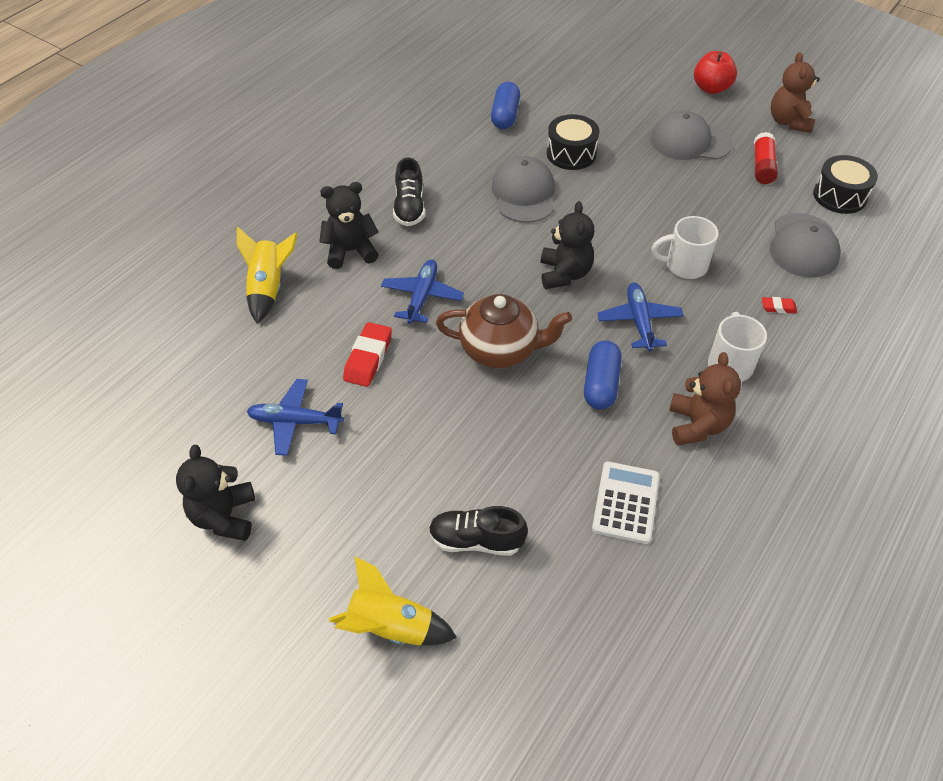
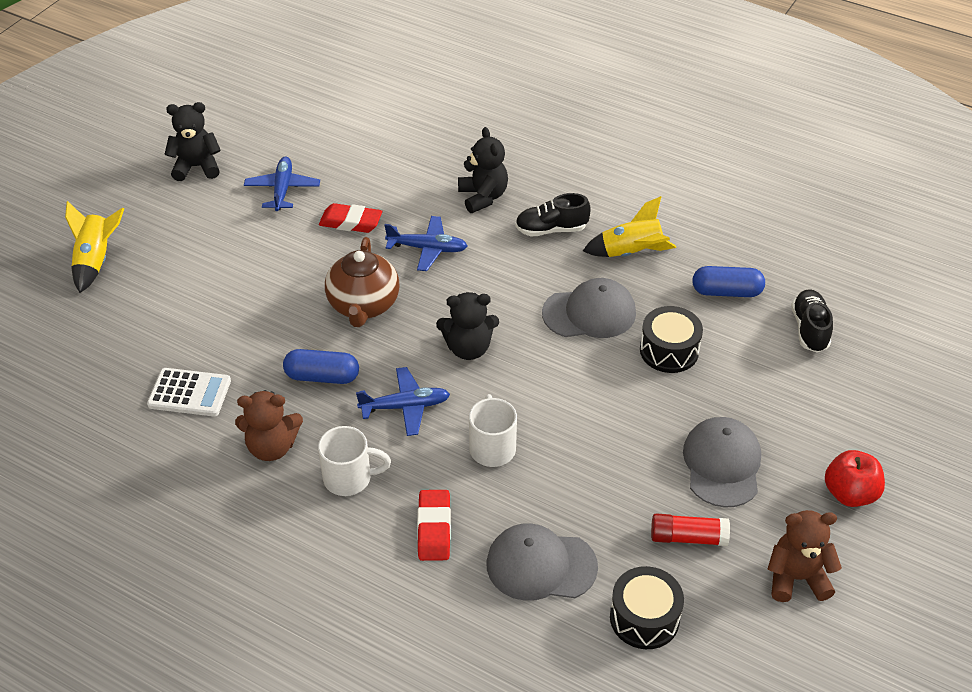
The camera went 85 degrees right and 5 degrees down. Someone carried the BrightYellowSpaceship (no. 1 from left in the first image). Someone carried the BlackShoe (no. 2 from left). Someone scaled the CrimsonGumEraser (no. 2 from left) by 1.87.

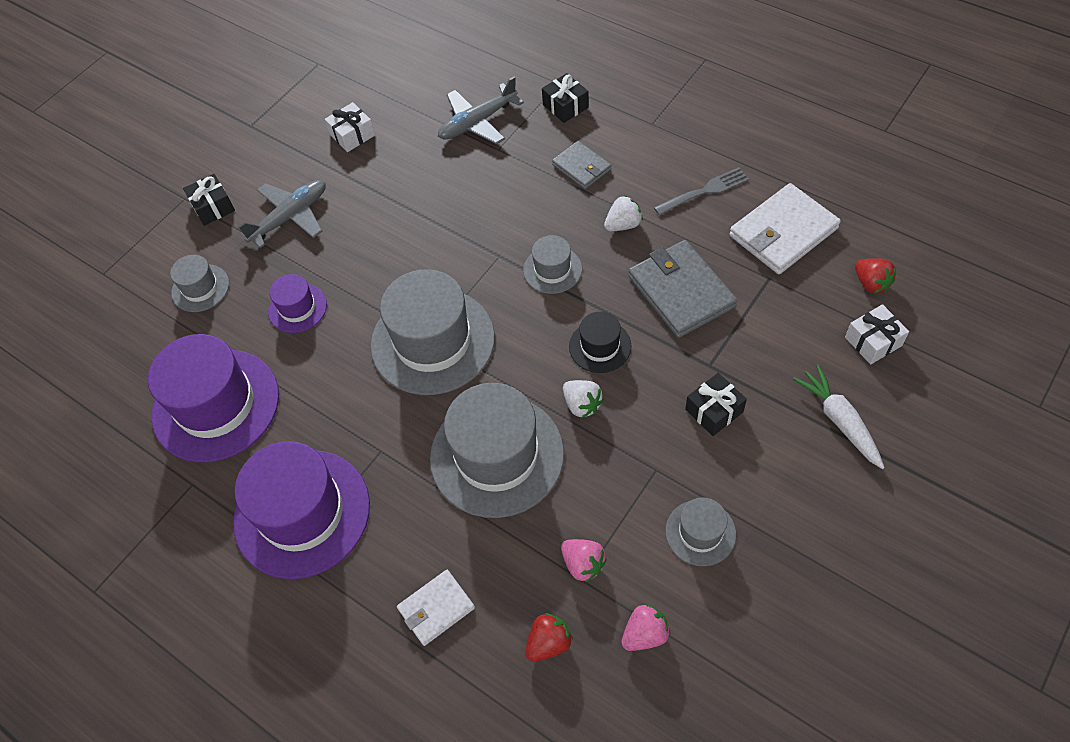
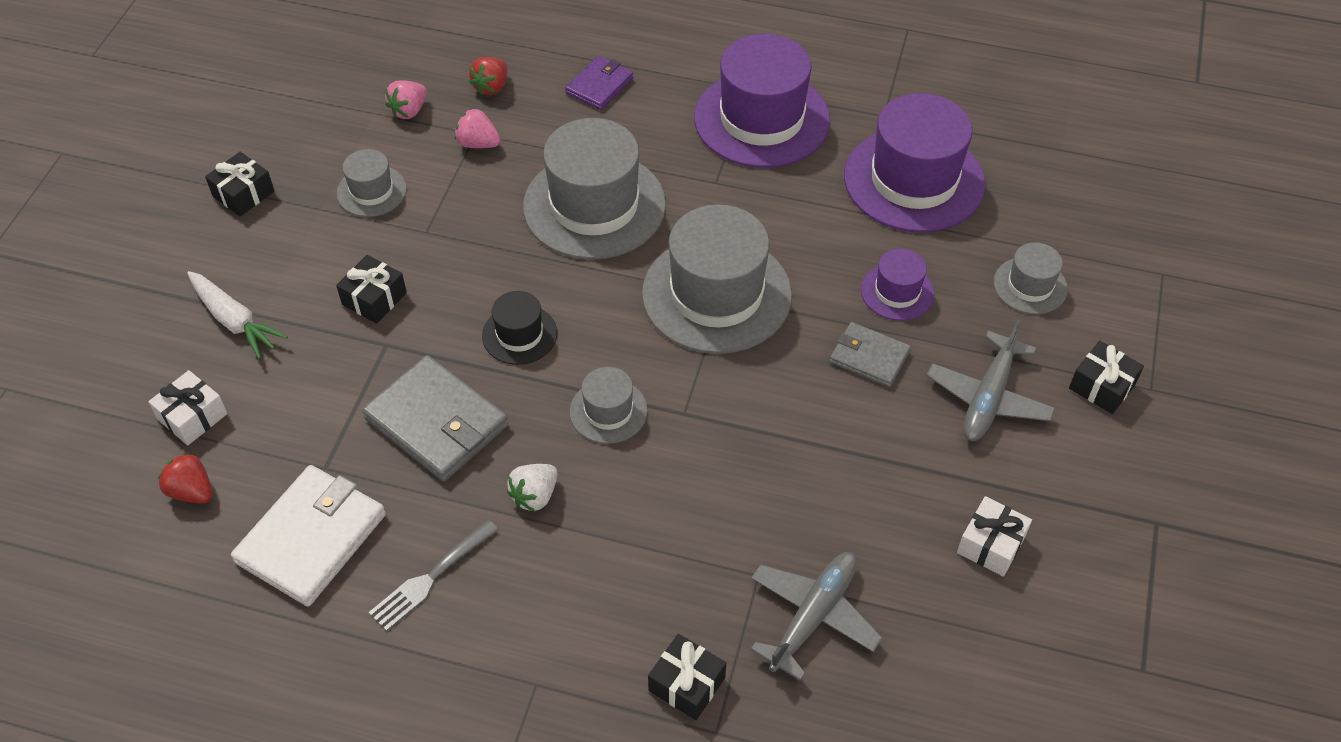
The camera went 155 degrees right and 5 degrees down. Someone repainted the SnowWhiteCardWallet (no. 1 from left), which became the PurpleCardWallet. Someone carried the GreyCardWallet (no. 1 from left in the first image). Someone took away the SnowWhiteBerry (no. 1 from left). Someone put down the BlackGift (no. 1 from left).

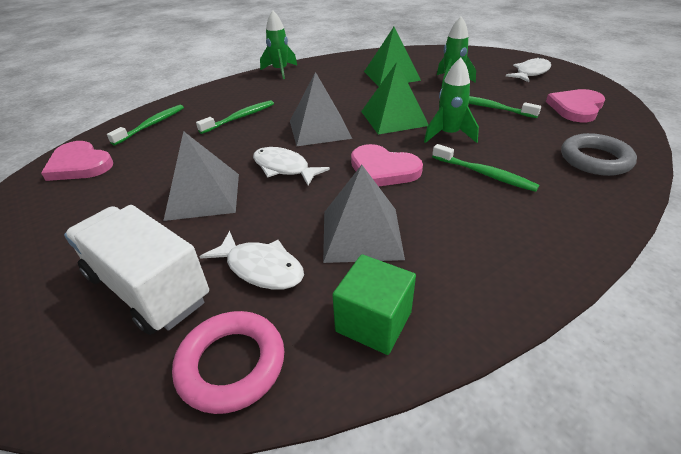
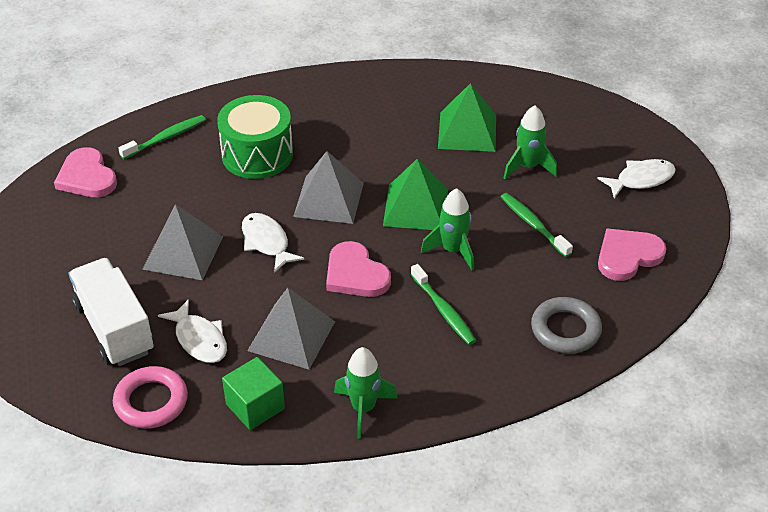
The camera went 20 degrees right and 5 degrees up. Someone swapped the EmeraldToothbrush (no. 2 from left) for the EmeraldSnareDrum. Someone carried the EmeraldSpaceship (no. 1 from left).

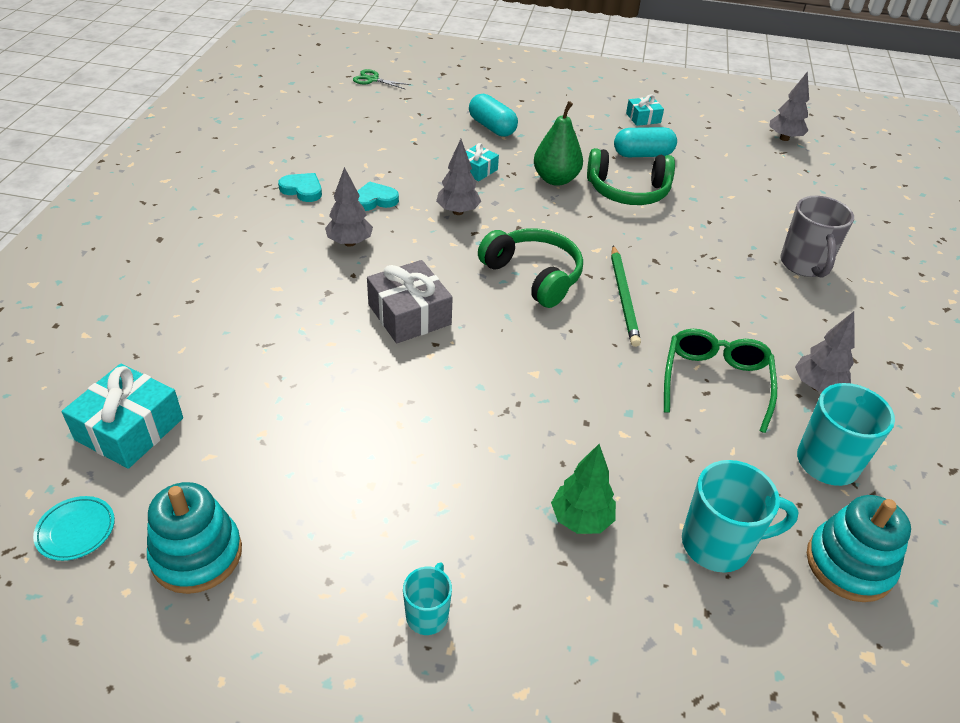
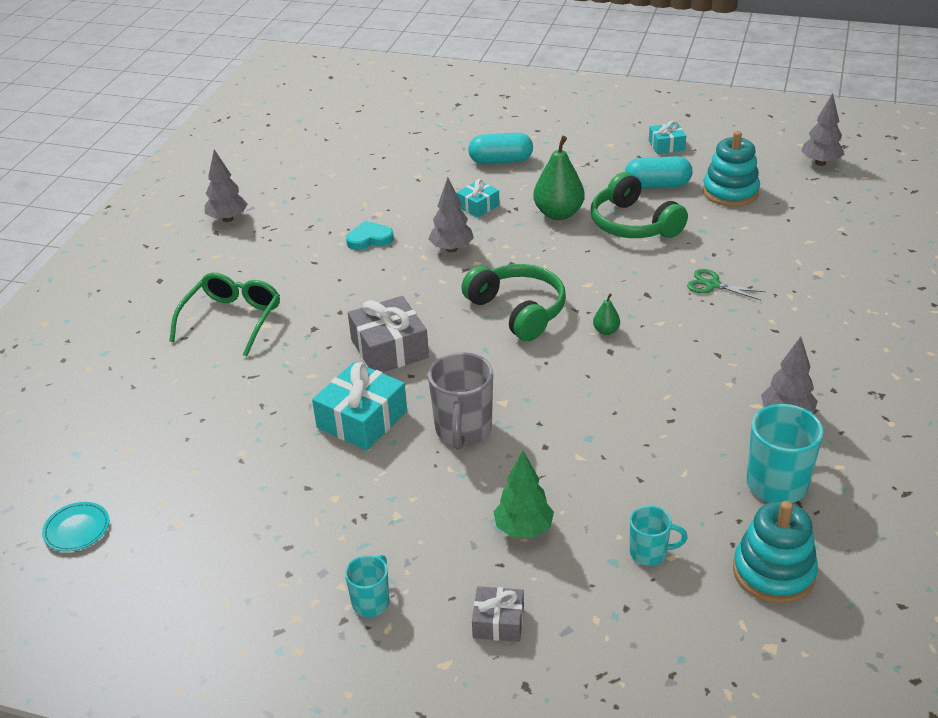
The camera went 10 degrees right and 5 degrees down. Someone carried the AquaGift (no. 1 from left). Someone carried the AquaStackingRings (no. 1 from left). Someone took away the AquaLoveHeart (no. 1 from left). Someone carried the GreyFirTree (no. 1 from left). Someone carried the EmeraldScissors. Someone rotated the AquaPill (no. 1 from left) by 60 degrees counterclockwise. Someone rotated the EmeraldOverEarHeadphones (no. 2 from left) by 45 degrees clockwise. Someone swapped the EmeraldWoodenPencil for the EmeraldPearFruit (no. 2 from left). Someone carried the EmeraldEyeglasses. Someone scaled the AquaMug (no. 2 from left) by 0.57. Someone carried the GreyMug. Someone put down the GreyGift (no. 2 from left).

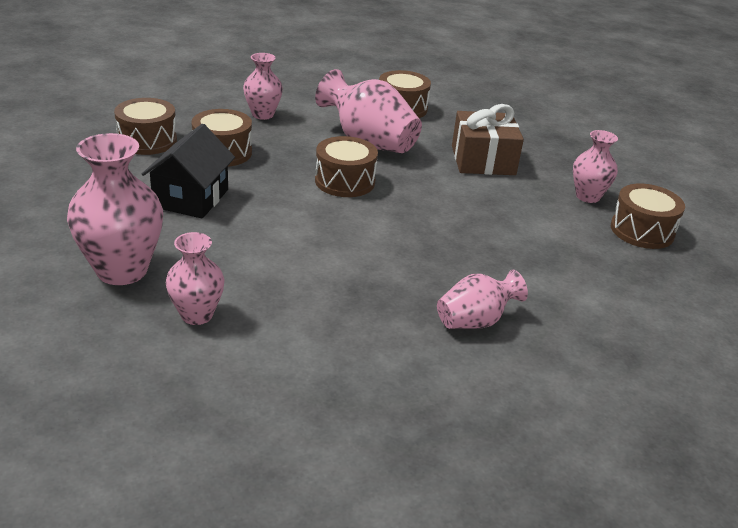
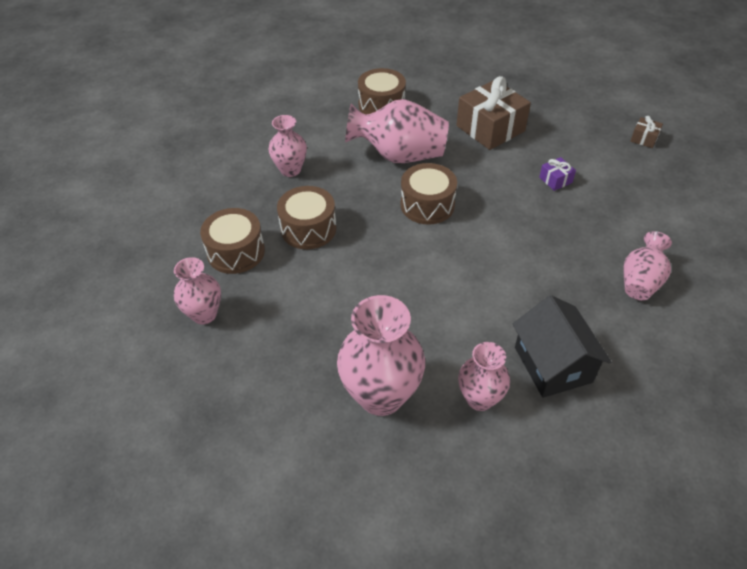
The camera went 30 degrees left and 15 degrees up. Someone carried the BlackCottage. Someone carried the RosyFlowerVase (no. 6 from left in the first image). Someone swapped the BrownSnareDrum (no. 5 from left) for the BrownGift (no. 2 from left). Someone put down the PurpleGift.

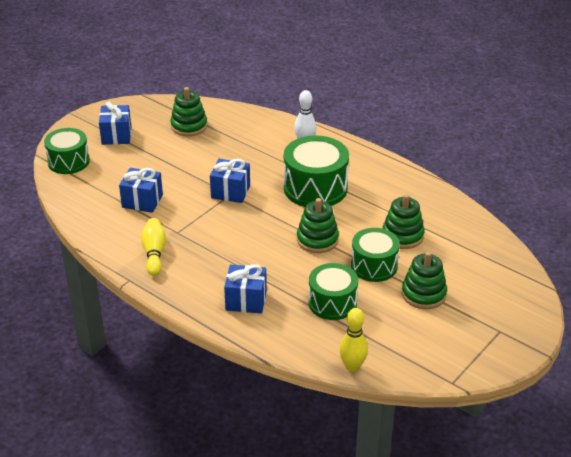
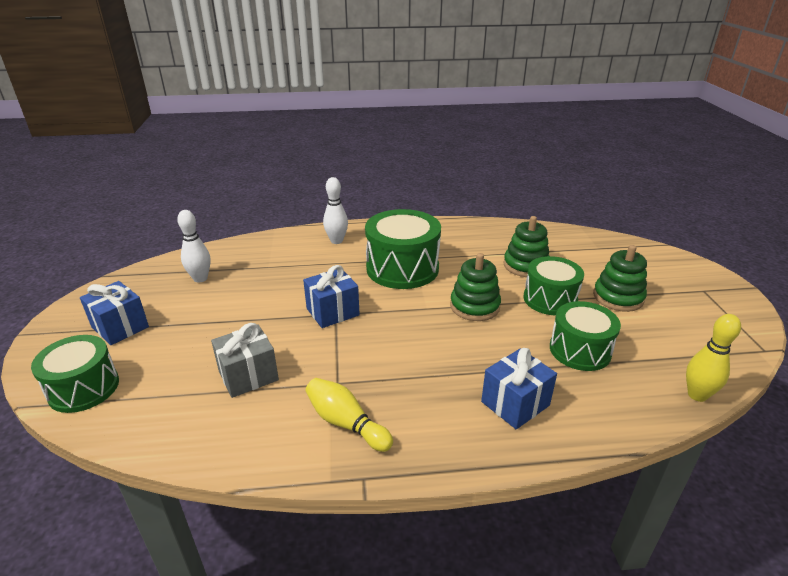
The camera went 45 degrees left and 5 degrees down. Someone repainted the BlueGift (no. 2 from left), which became the GreyGift. Someone swapped the EmeraldStackingRings (no. 1 from left) for the SnowWhiteBowlingPin (no. 1 from left).

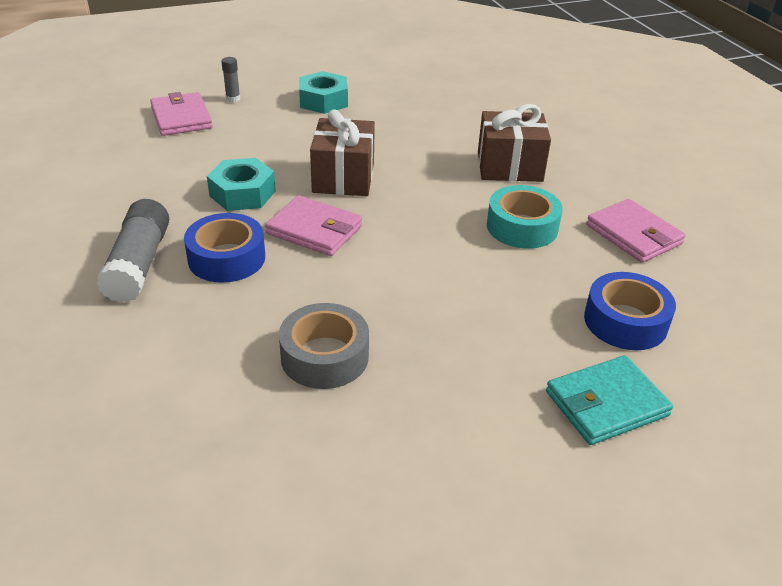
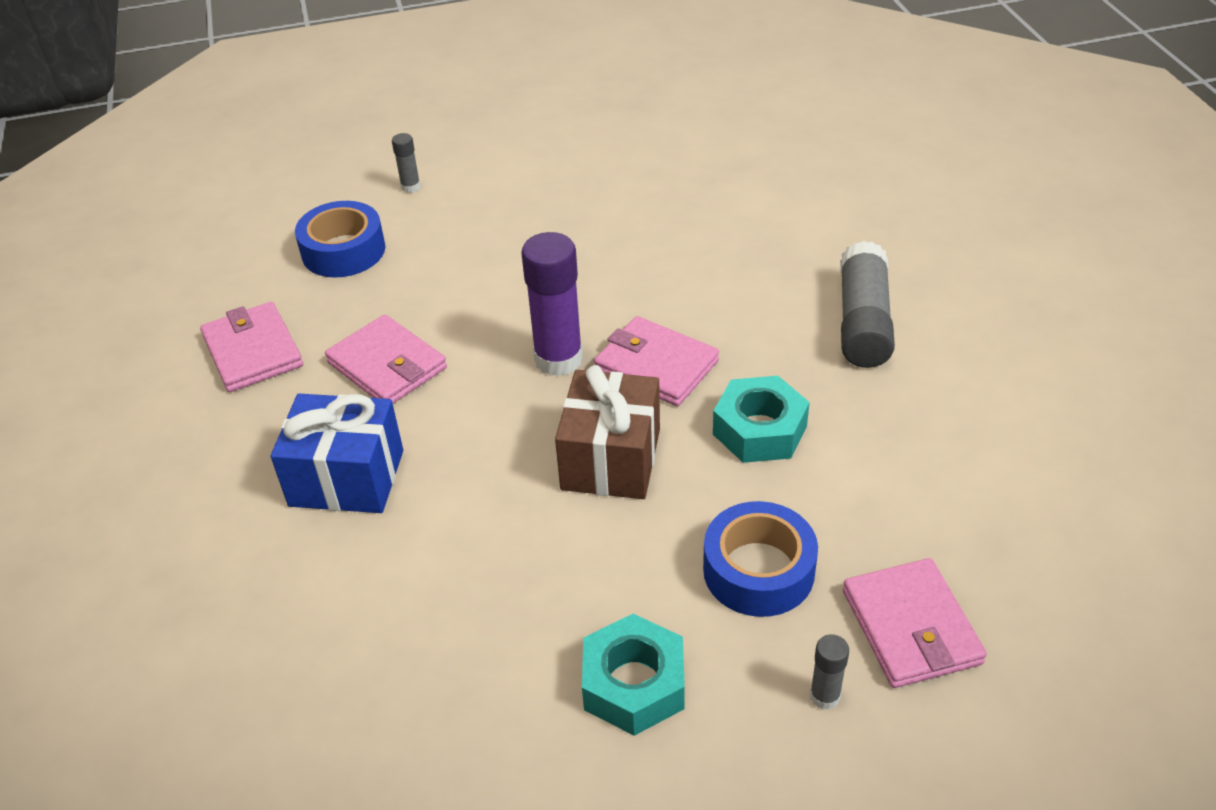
The camera went 170 degrees left and 5 degrees up. Someone carried the BlueStickyTape (no. 1 from left in the first image). Someone took away the GreyStickyTape. Someone repainted the BrownGift (no. 2 from left), which became the BlueGift. Someone swapped the AquaStickyTape for the RosyCardWallet (no. 2 from left). Someone swapped the AquaCardWallet for the GreyGlue (no. 1 from left). Someone put down the PurpleGlue.

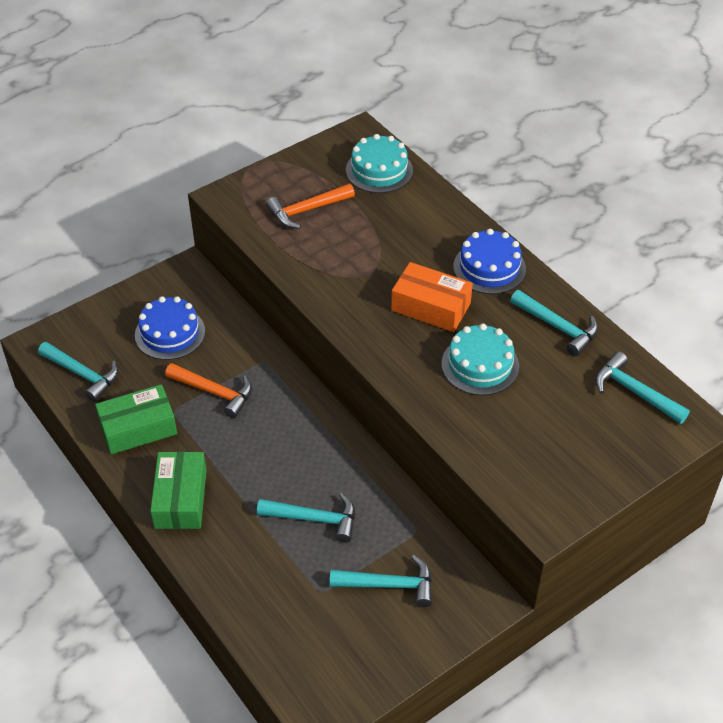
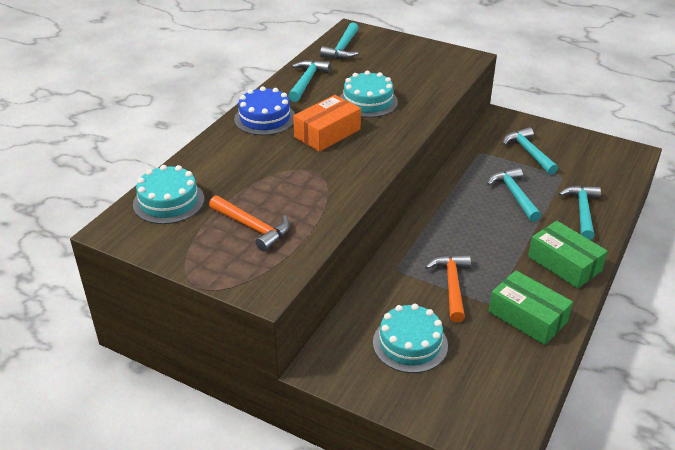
The camera went 115 degrees left and 10 degrees down. Someone carried the AquaCarpenter'sHammer (no. 1 from left in the first image). Someone repainted the BlueGateau (no. 1 from left), which became the AquaGateau (no. 3 from left). Someone rotated the EmeraldPackage (no. 2 from left) by 75 degrees clockwise. Someone rotated the OrangeColouredPackage by 45 degrees clockwise.

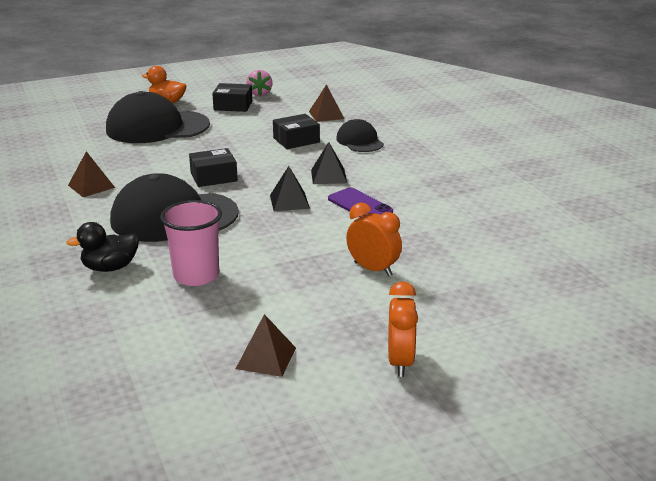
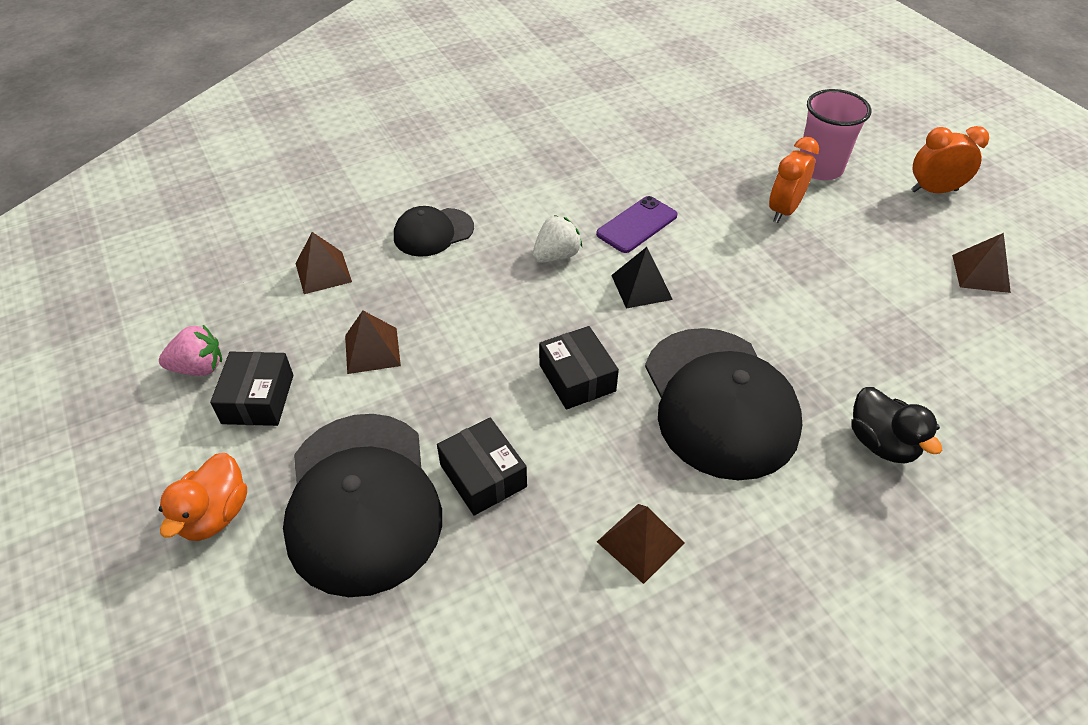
The camera went 95 degrees left and 20 degrees up. Someone carried the RosyTumbler. Someone carried the BlackPackage (no. 3 from left in the first image). Someone swapped the BlackSolidPyramid (no. 2 from left) for the SnowWhiteBerry. Someone put down the BrownSolidPyramid (no. 2 from left).

